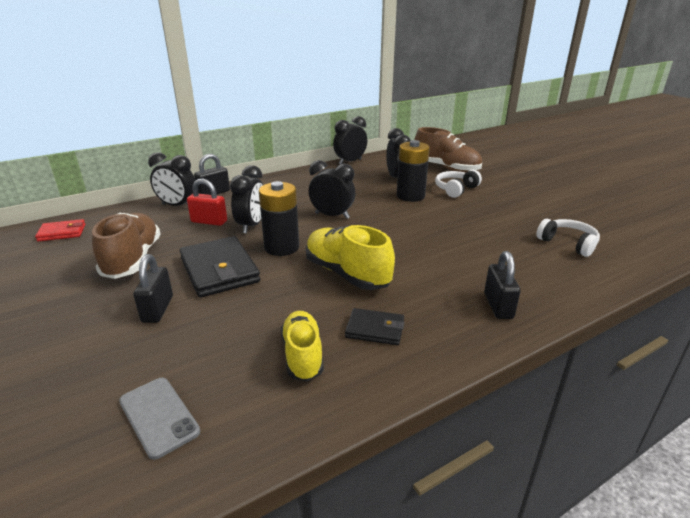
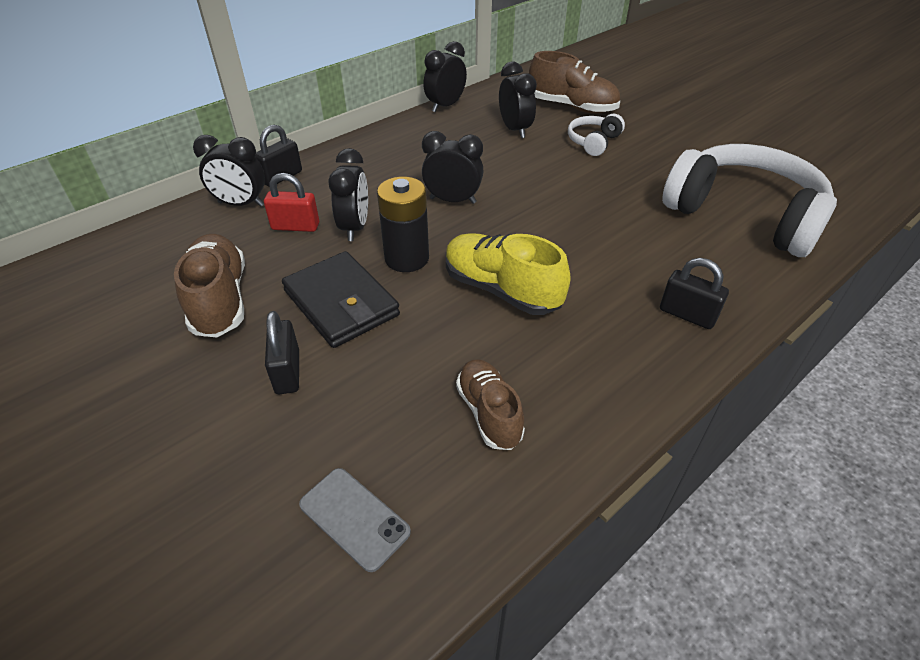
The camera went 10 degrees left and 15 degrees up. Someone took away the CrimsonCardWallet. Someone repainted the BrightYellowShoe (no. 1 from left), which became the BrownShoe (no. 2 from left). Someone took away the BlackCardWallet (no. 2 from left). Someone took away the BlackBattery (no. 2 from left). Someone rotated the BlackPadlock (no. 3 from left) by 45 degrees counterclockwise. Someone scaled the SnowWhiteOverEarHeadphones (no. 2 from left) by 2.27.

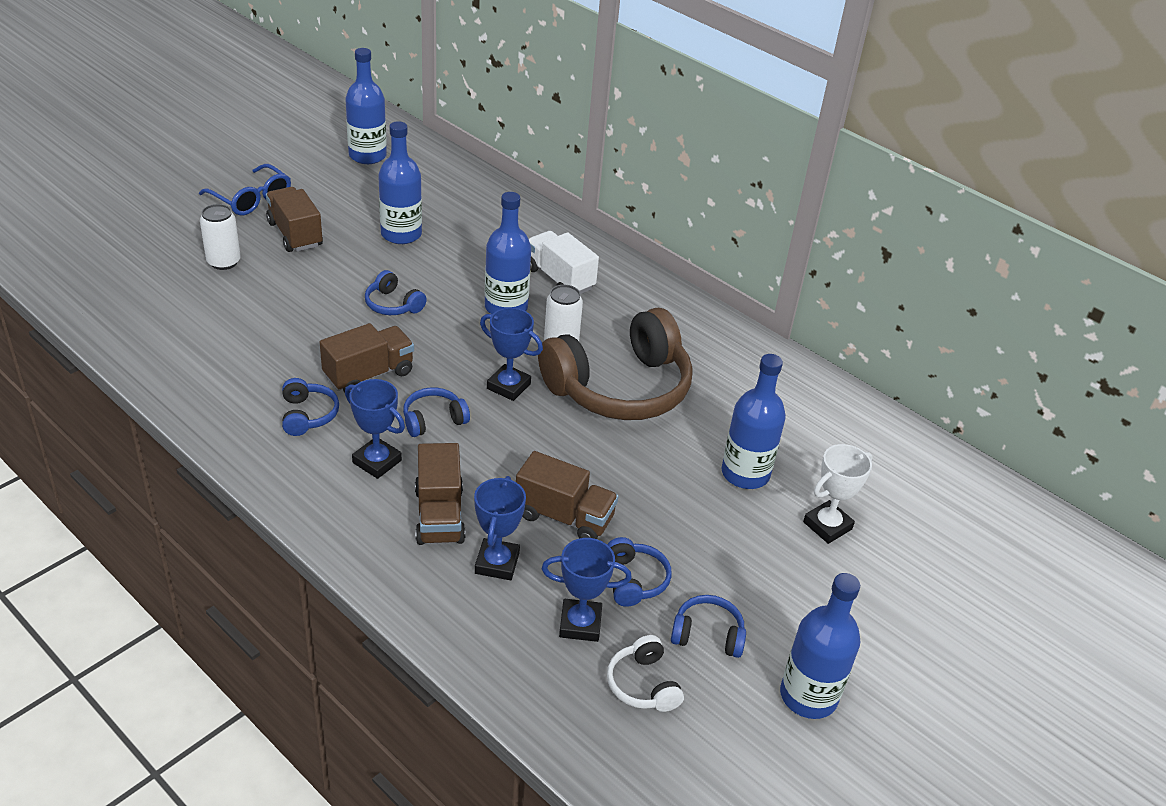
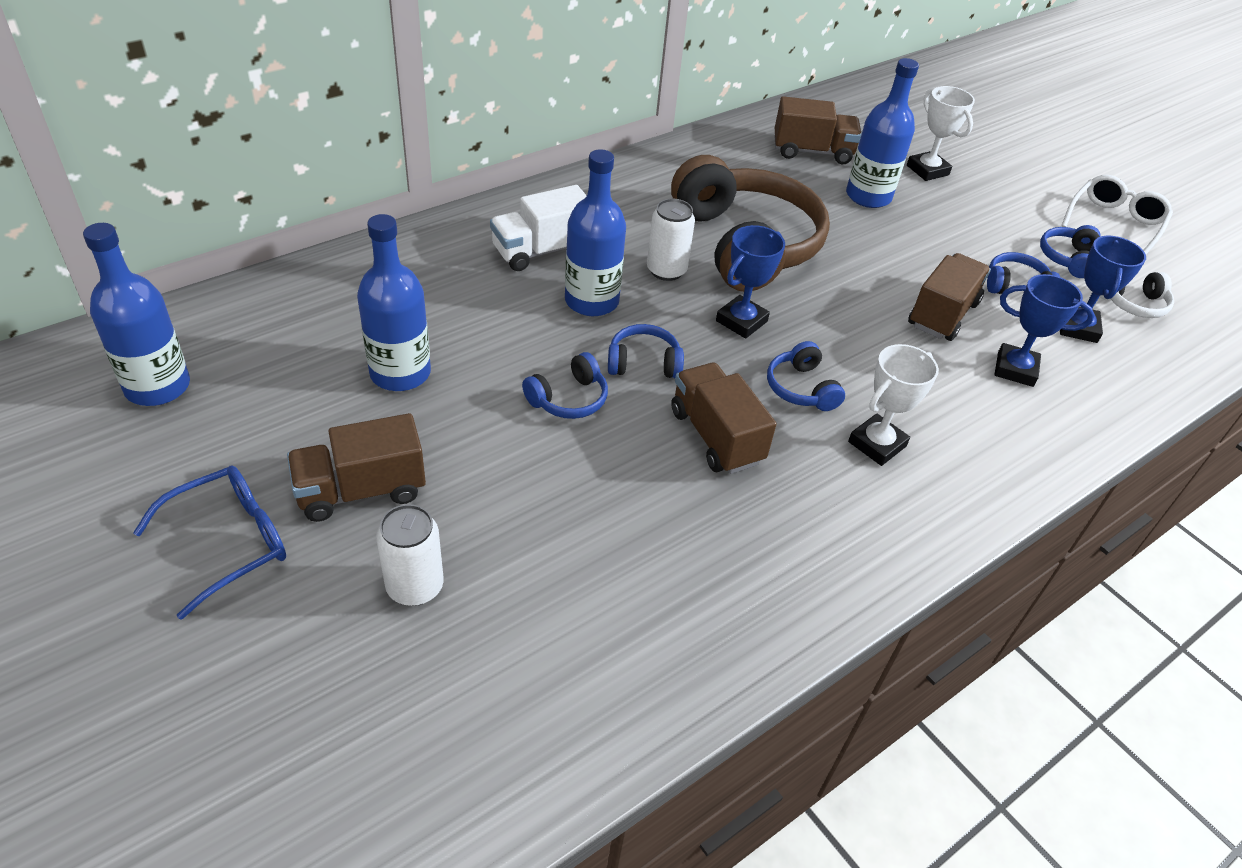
The camera went 80 degrees left and 5 degrees up. Someone carried the BlueOverEarHeadphones (no. 1 from left in the first image). Someone repainted the BlueAwardCup (no. 1 from left), which became the SnowWhiteAwardCup (no. 1 from left). Someone carried the BrownLorry (no. 3 from left). Someone swapped the BlueBottle (no. 5 from left) for the SnowWhiteEyeglasses.

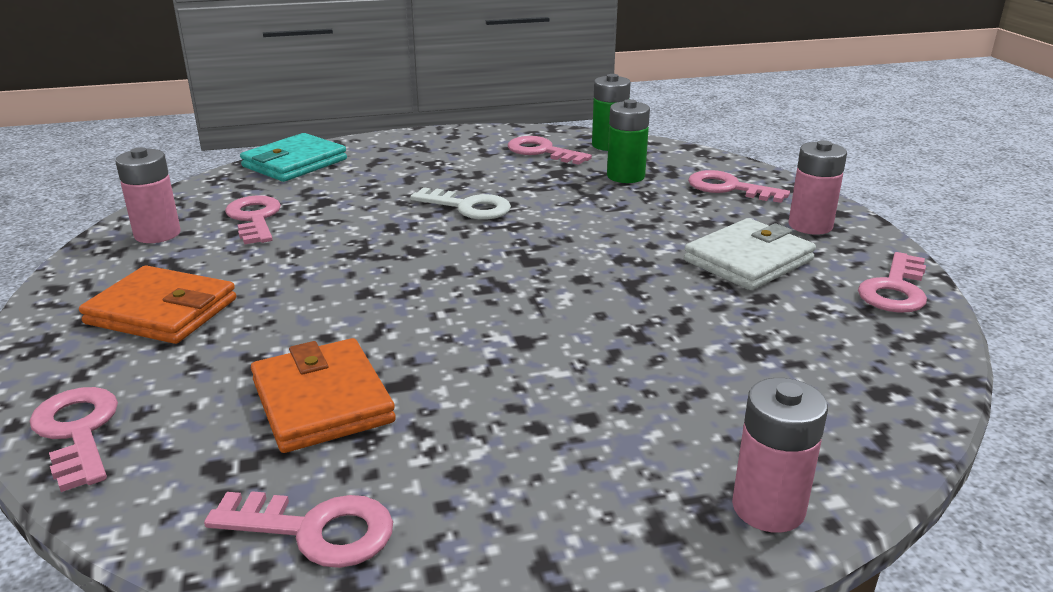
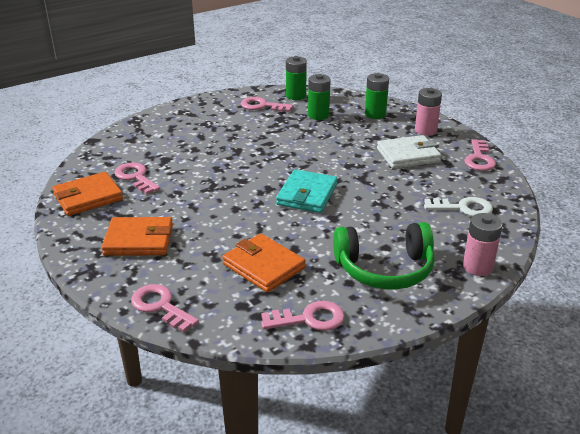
The camera went 20 degrees left and 5 degrees up. Someone swapped the RosyBattery (no. 1 from left) for the OrangeColouredCardWallet (no. 1 from left). Someone carried the AquaCardWallet. Someone carried the SnowWhiteDoorKey. Someone rotated the SnowWhiteCardWallet by 45 degrees clockwise. Someone swapped the RosyDoorKey (no. 5 from left) for the EmeraldBattery (no. 3 from left). Someone put down the EmeraldOverEarHeadphones.

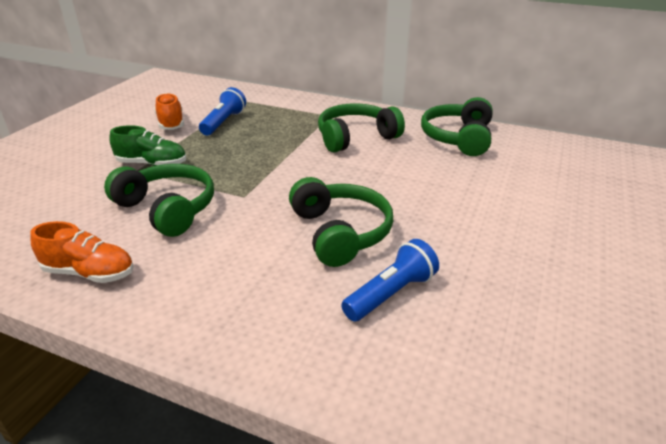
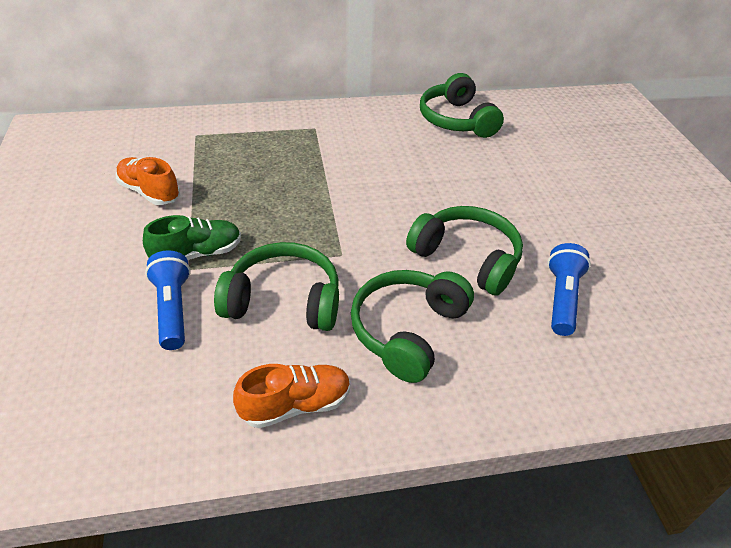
The camera went 35 degrees left and 10 degrees up. Someone carried the BlueFlashlight (no. 1 from left). Someone carried the EmeraldOverEarHeadphones (no. 3 from left in the first image).

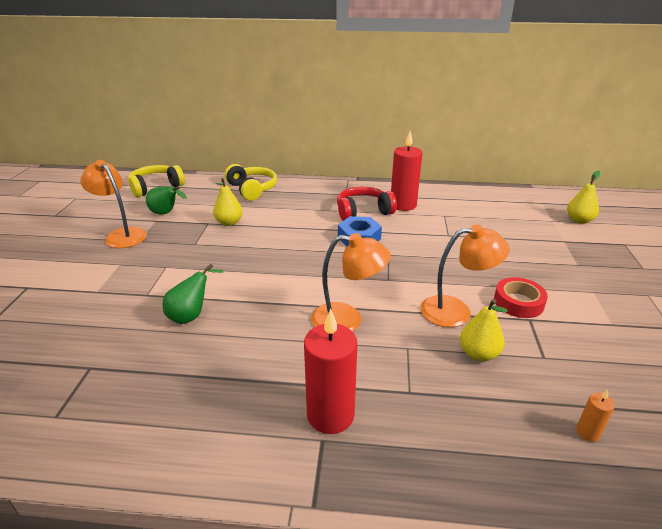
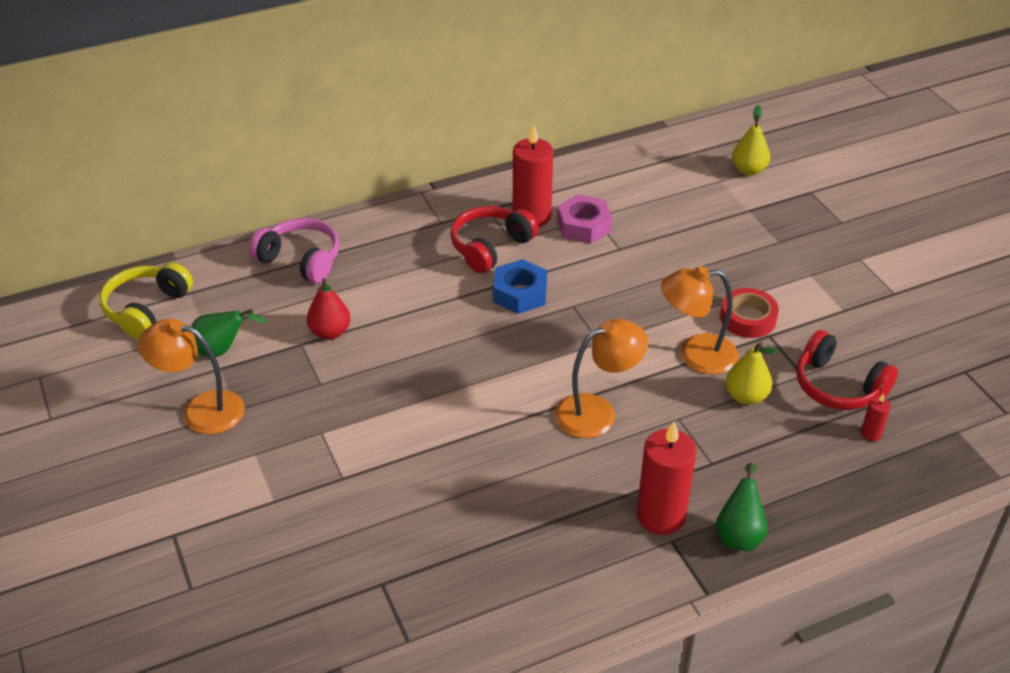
The camera went 30 degrees left and 10 degrees up. Someone carried the EmeraldPearFruit (no. 2 from left). Someone repainted the BrightYellowPearFruit (no. 1 from left), which became the CrimsonPearFruit. Someone repainted the BrightYellowOverEarHeadphones (no. 2 from left), which became the RosyOverEarHeadphones. Someone rotated the OrangeColouredLamp (no. 3 from left) by 150 degrees counterclockwise. Someone repainted the OrangeColouredPillarCandle, which became the CrimsonPillarCandle (no. 3 from left). Someone put down the RosyNut. Someone put down the CrimsonOverEarHeadphones (no. 2 from left).

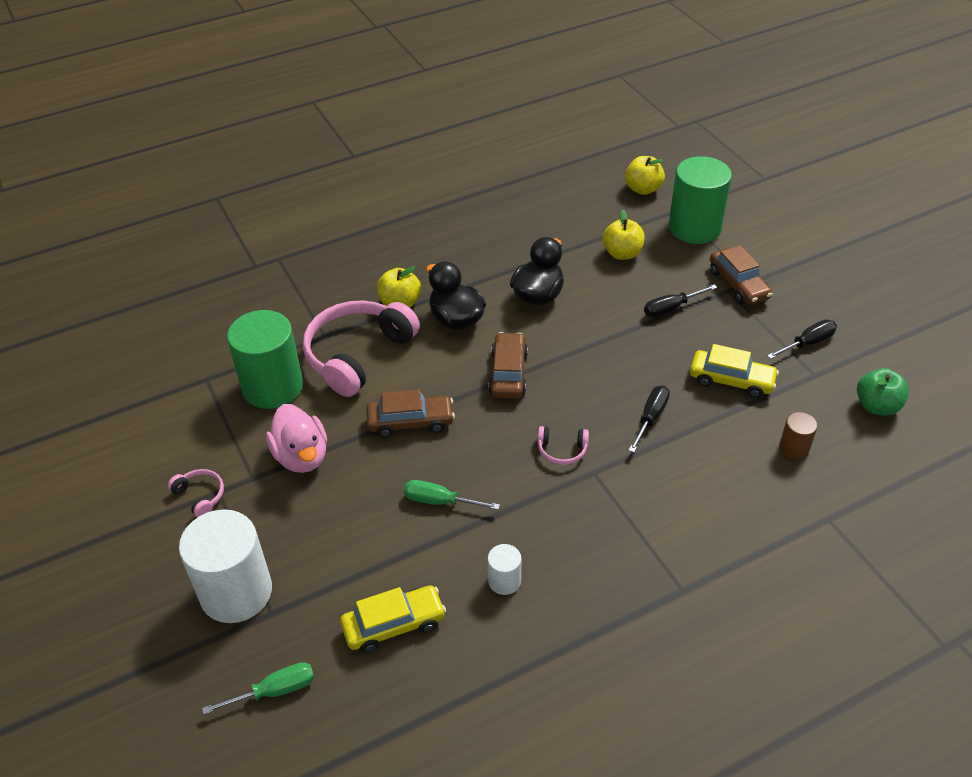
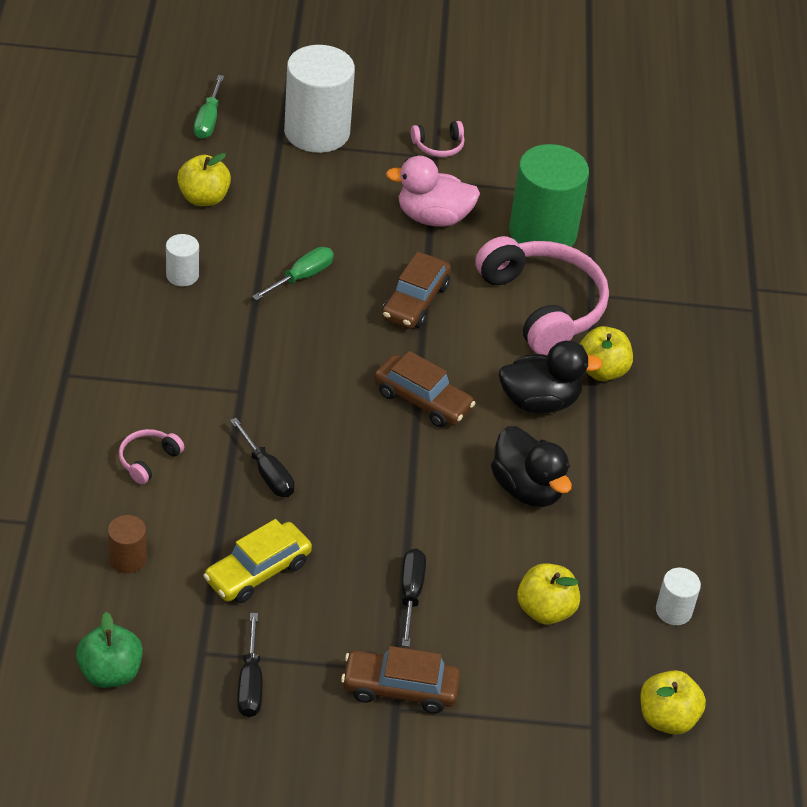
The camera went 115 degrees right and 0 degrees up. Someone swapped the BrightYellowCar (no. 1 from left) for the BrightYellowApple (no. 1 from left). Someone carried the RosyOverEarHeadphones (no. 3 from left in the first image). Someone took away the EmeraldCylinder (no. 2 from left). Someone put down the SnowWhiteCylinder (no. 3 from left).

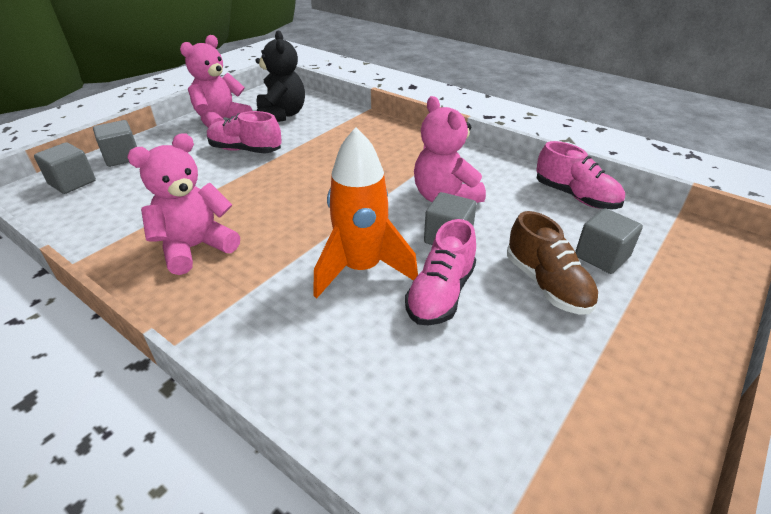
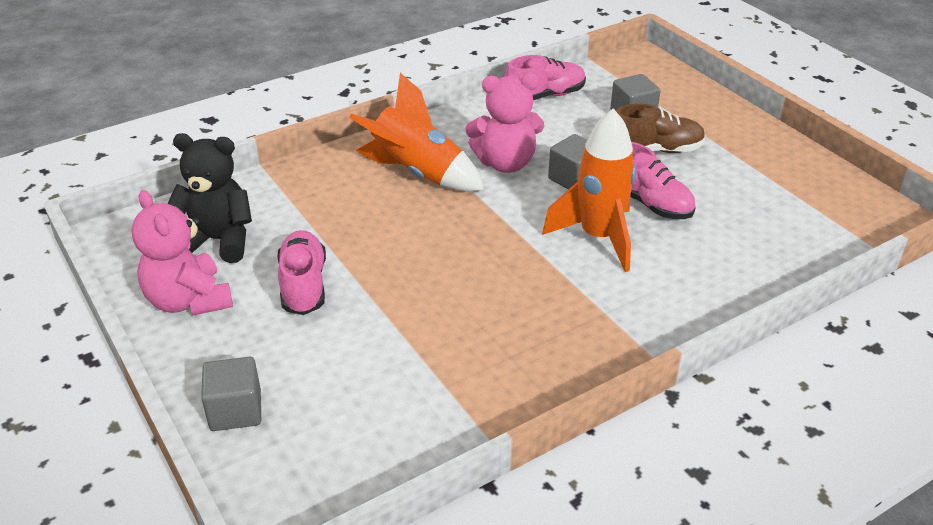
The camera went 70 degrees left and 0 degrees up. Someone took away the GreyCube (no. 1 from left). Someone took away the RosyStuffedBear (no. 1 from left). Someone rotated the RosyShoe (no. 1 from left) by 135 degrees clockwise. Someone put down the OrangeColouredSpaceship (no. 1 from left).

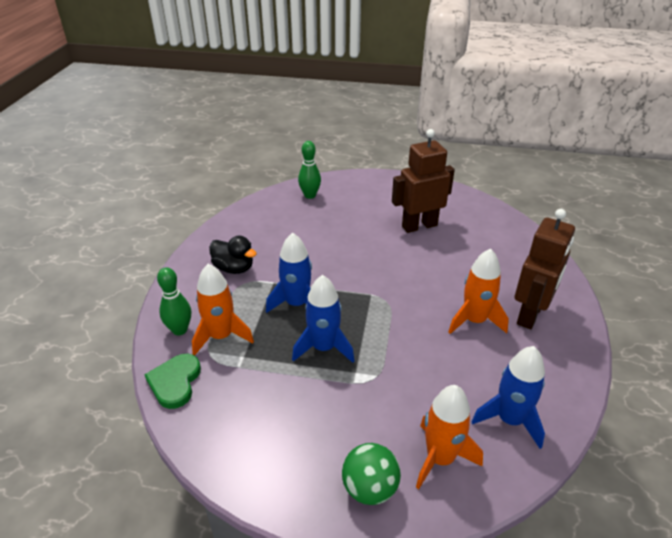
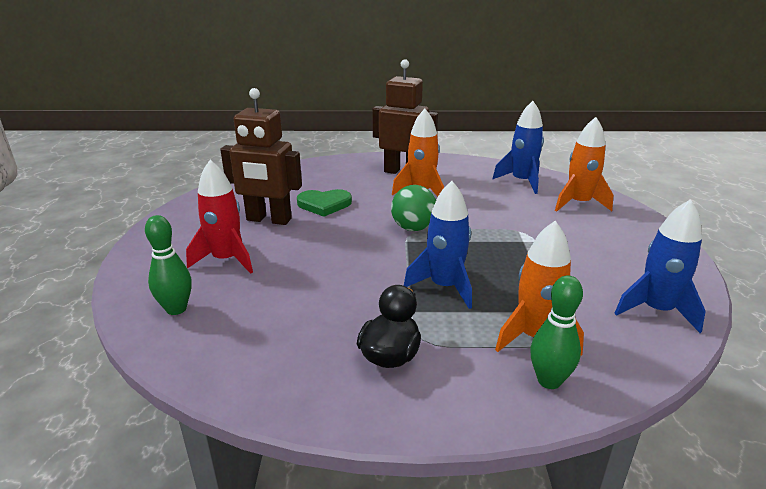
The camera went 100 degrees left and 10 degrees down. Someone carried the EmeraldLoveHeart. Someone carried the BlueSpaceship (no. 2 from left in the first image). Someone carried the EmeraldBall. Someone rotated the BrownRobot (no. 1 from left) by 45 degrees counterclockwise. Someone put down the CrimsonSpaceship.

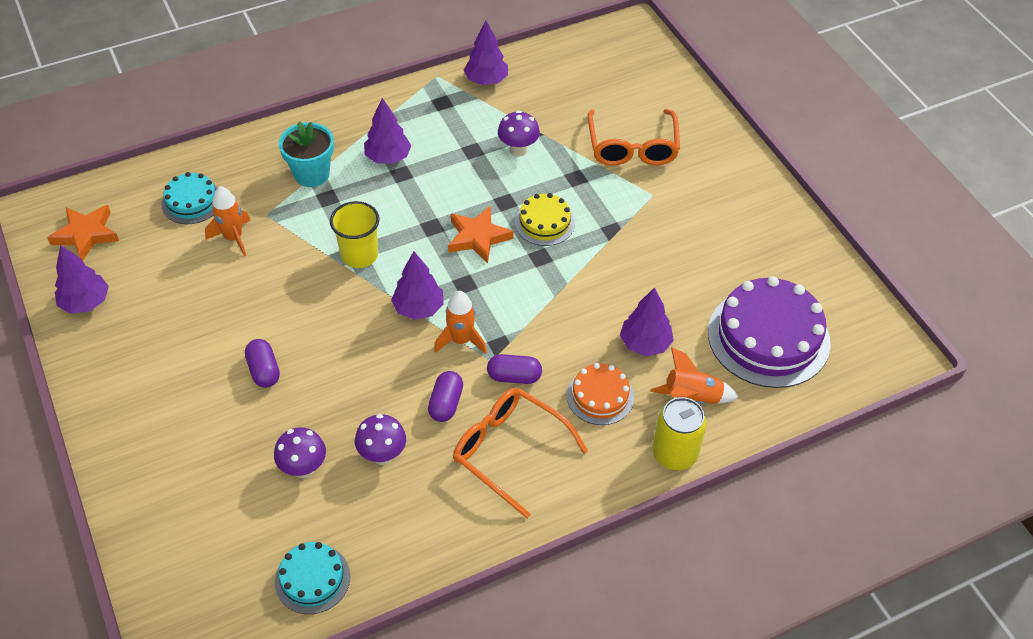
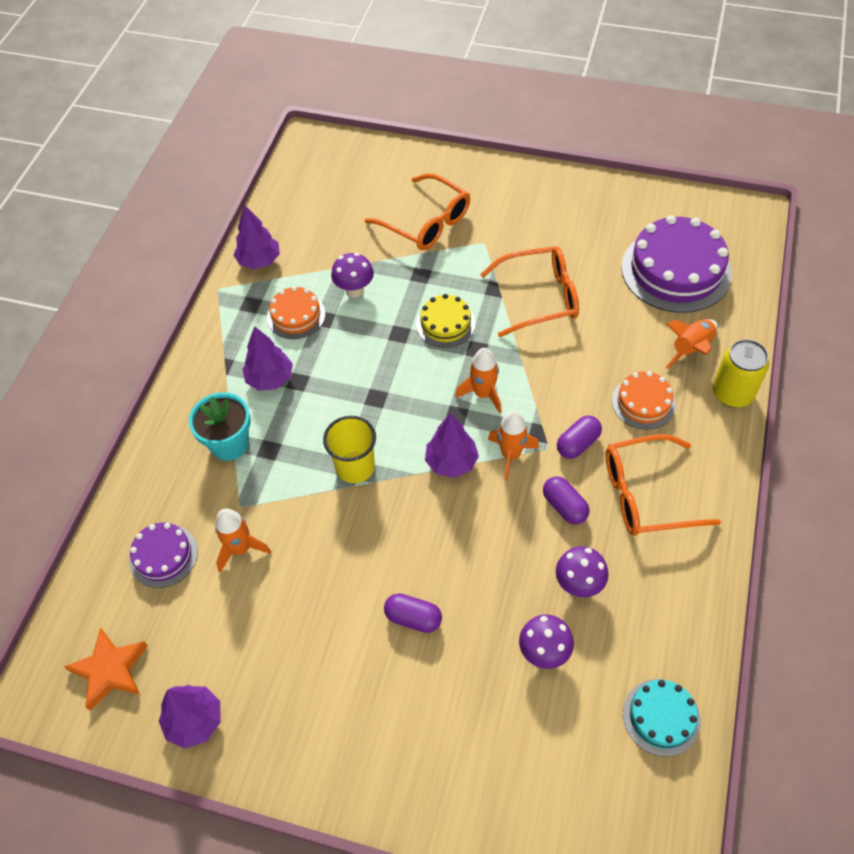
The camera went 45 degrees left and 5 degrees up. Someone repainted the AquaGateau (no. 1 from left), which became the PurpleGateau (no. 1 from left). Someone took away the OrangeColouredFivePointedStar (no. 2 from left). Someone took away the PurpleFirTree (no. 5 from left). Someone put down the OrangeColouredGateau (no. 1 from left). Someone put down the OrangeColouredSpaceship (no. 2 from left). Someone put down the OrangeColouredEyeglasses (no. 2 from left).

